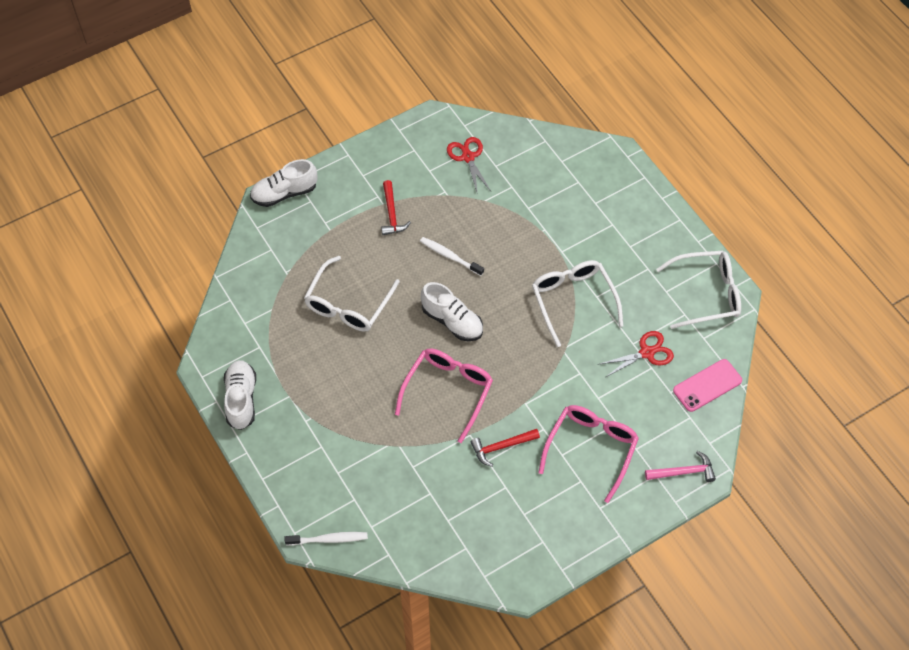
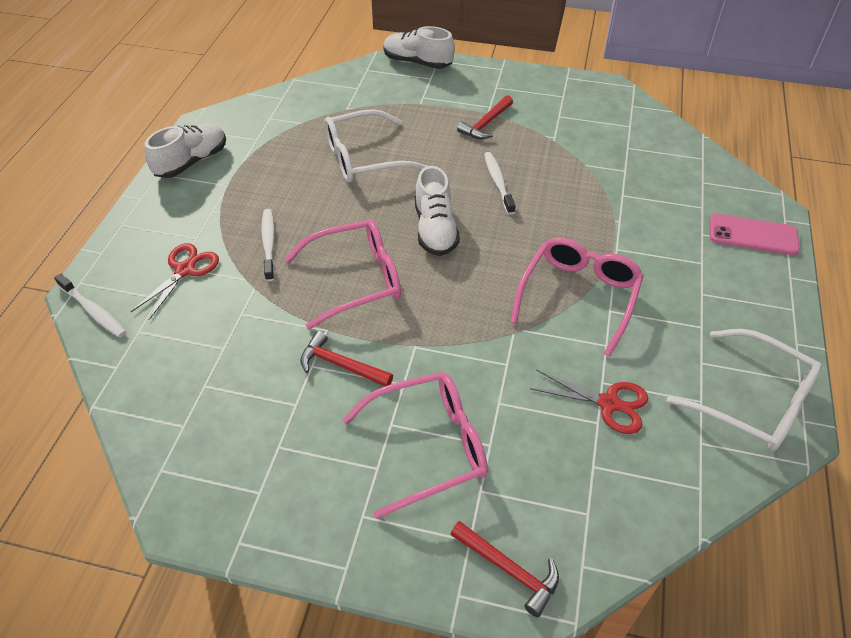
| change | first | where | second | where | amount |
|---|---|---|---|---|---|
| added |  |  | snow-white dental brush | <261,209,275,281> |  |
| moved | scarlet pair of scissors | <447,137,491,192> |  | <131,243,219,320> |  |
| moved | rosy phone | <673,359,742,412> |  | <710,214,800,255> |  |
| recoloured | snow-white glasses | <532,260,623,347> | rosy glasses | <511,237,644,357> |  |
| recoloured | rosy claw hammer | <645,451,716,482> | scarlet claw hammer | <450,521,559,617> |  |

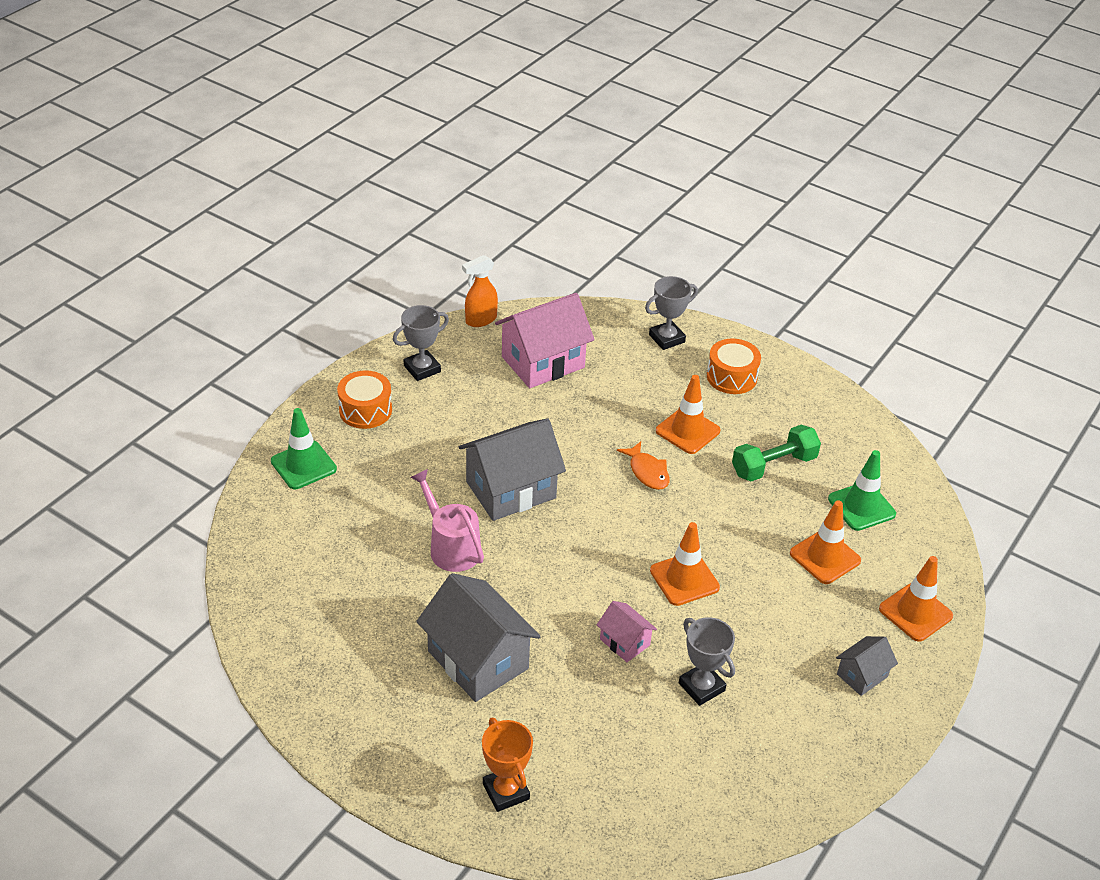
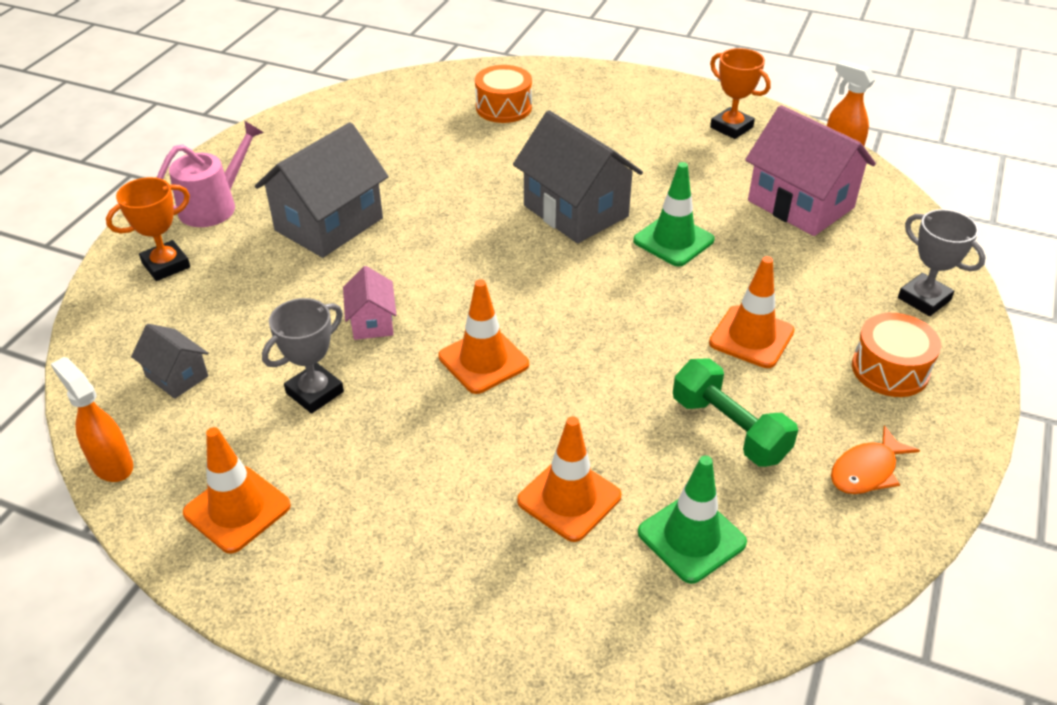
| change | first | where | second | where | amount |
|---|---|---|---|---|---|
| added |  |  | orange spray cleaner | <51,357,133,482> |  |
| moved | leaf-green road cone | <271,408,337,489> |  | <633,162,715,267> |  |
| moved | orange drum | <337,370,392,429> |  | <475,65,532,123> |  |
| moved | rosy sprinkling can | <410,469,484,572> |  | <157,121,264,227> |  |
| moved | orange fish | <617,441,669,490> |  | <831,426,920,494> |  |
| moved | grey toy house | <836,636,898,696> |  | <131,324,208,399> |  |
| moved | orange road cone | <879,556,953,642> |  | <183,427,291,554> |  |
| recoloured | grey prize cup | <393,305,449,381> | orange prize cup | <710,48,771,139> |  |
| turned | rosy toy house | <596,601,657,662> |  | <343,266,397,340> | 45 degrees counterclockwise |

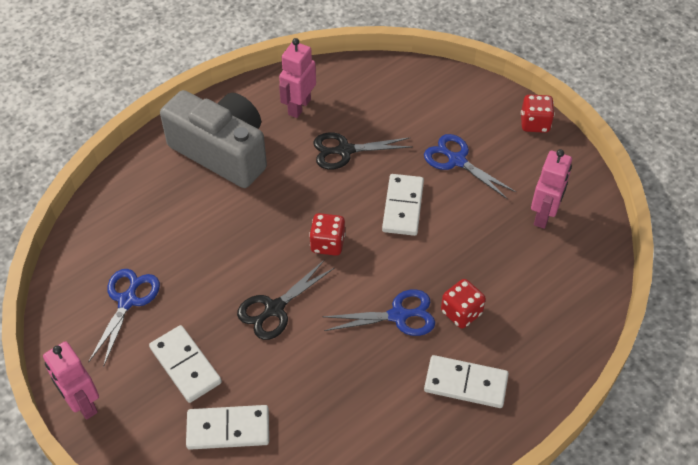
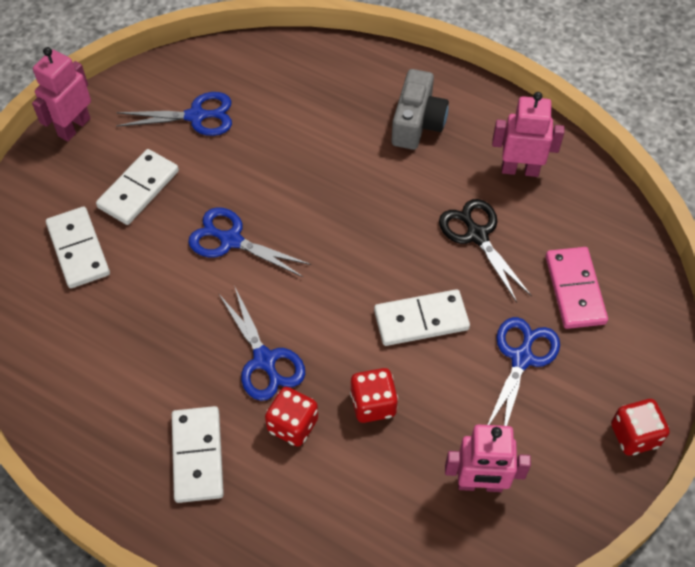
| change | first | where | second | where | amount |
|---|---|---|---|---|---|
| added |  |  | rosy domino tile | <546,247,608,329> |  |
| moved | scarlet dice | <309,213,346,256> |  | <350,368,398,423> |  |
| recoloured | ebony pair of scissors | <237,260,334,340> | royal blue pair of scissors | <188,207,311,277> |  |
| resized | grey camera | <160,90,267,188> |  | <391,69,449,150> | x0.60 |

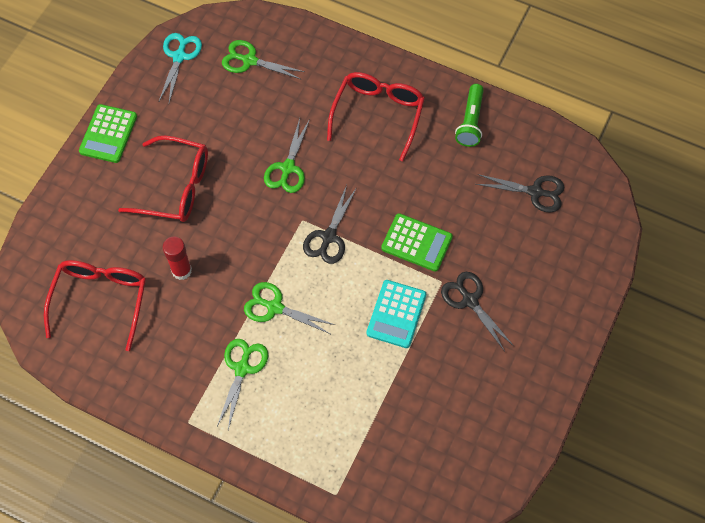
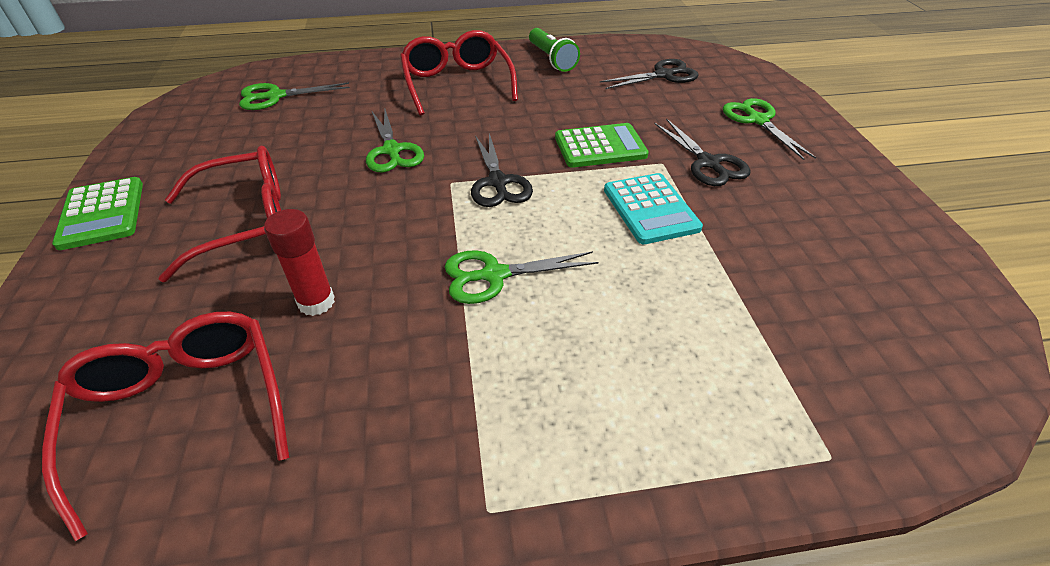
| change | first | where | second | where | amount |
|---|---|---|---|---|---|
| removed | teal pair of scissors | <159,33,202,103> |  |  |  |
| moved | leaf-green pair of scissors | <217,339,268,430> |  | <723,98,816,160> |  |
| turned | ebony pair of scissors | <441,272,514,351> |  | <654,118,750,186> | 135 degrees counterclockwise |

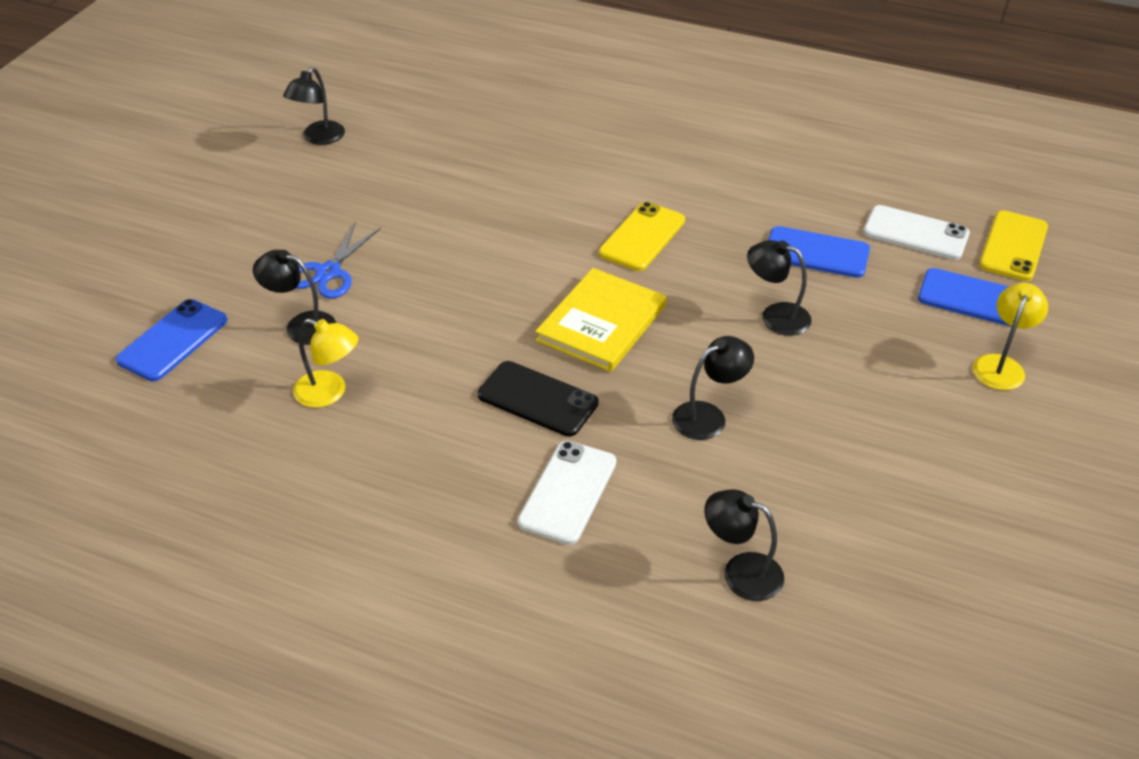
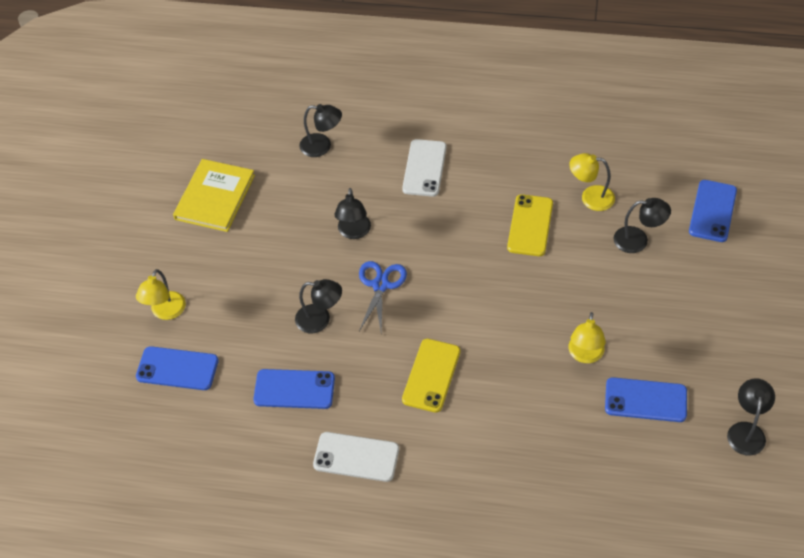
| change | first | where | second | where | amount |
|---|---|---|---|---|---|
| removed | ebony phone | <478,361,598,437> |  |  |  |
| added |  |  | yellow reading lamp | <568,312,606,363> |  |
| added |  |  | royal blue phone | <605,377,687,422> |  |
| moved | royal blue pair of scissors | <295,222,381,299> |  | <359,261,407,331> |  |
| moved | yellow hardback | <535,268,666,372> |  | <173,159,255,232> |  |
| moved | snow-white phone | <863,205,970,260> |  | <313,432,399,482> |  |
| moved | yellow phone | <979,210,1048,281> |  | <507,194,553,256> |  |
| turned | ebony reading lamp | <672,336,754,440> |  | <335,188,371,239> | 45 degrees counterclockwise |

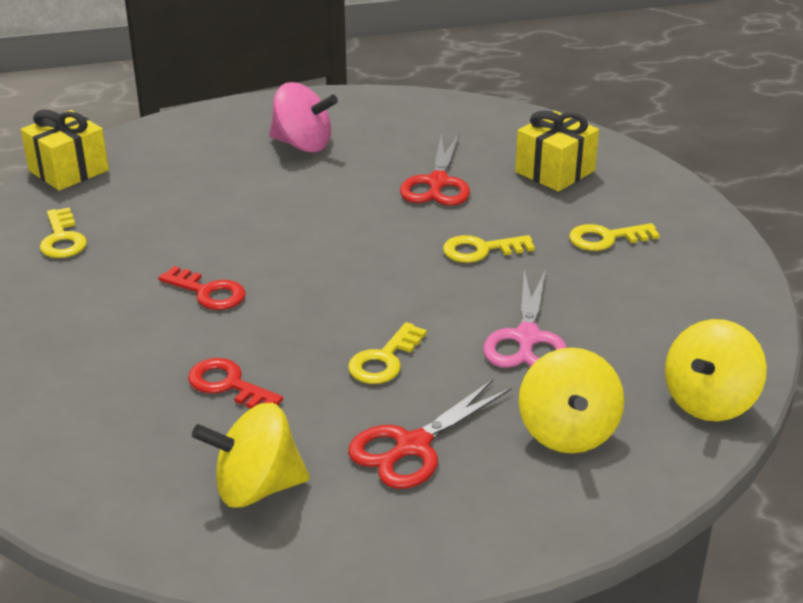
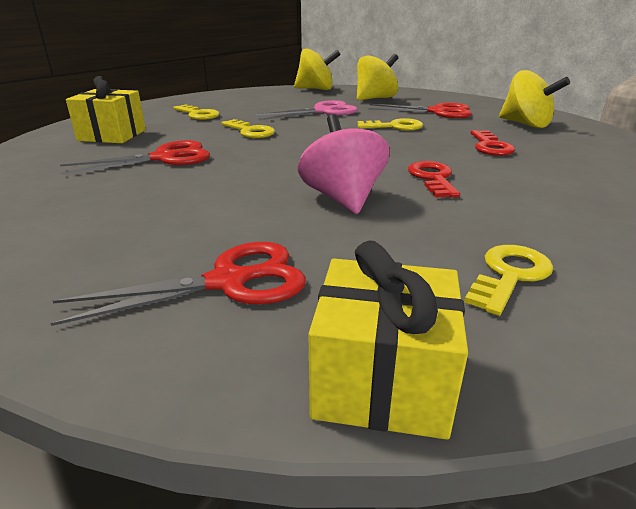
| change | first | where | second | where | amount |
|---|---|---|---|---|---|
| added |  |  | scarlet pair of scissors | <50,242,306,326> |  |
| moved | rosy toy top | <269,82,338,153> |  | <298,114,390,214> |  |

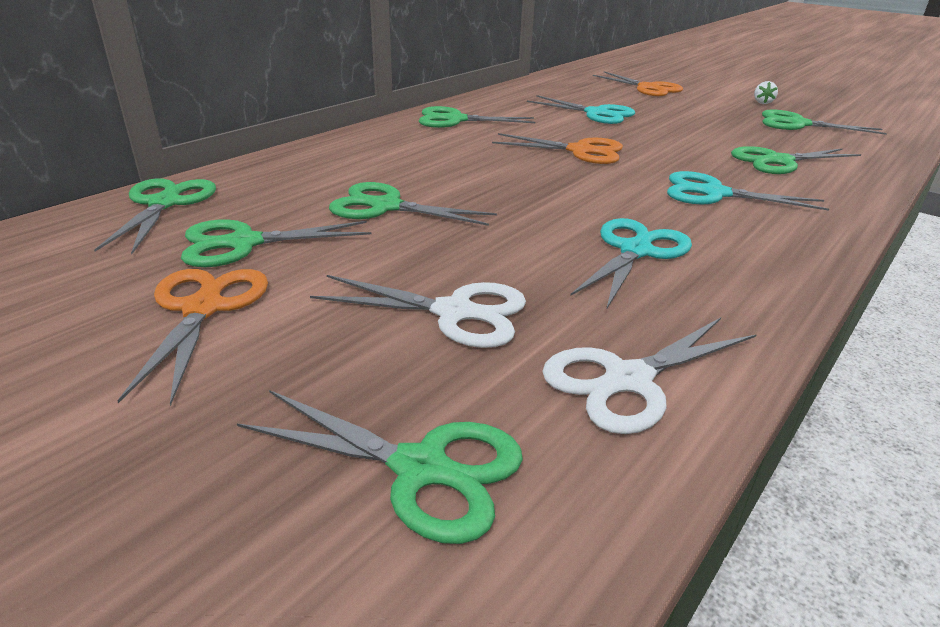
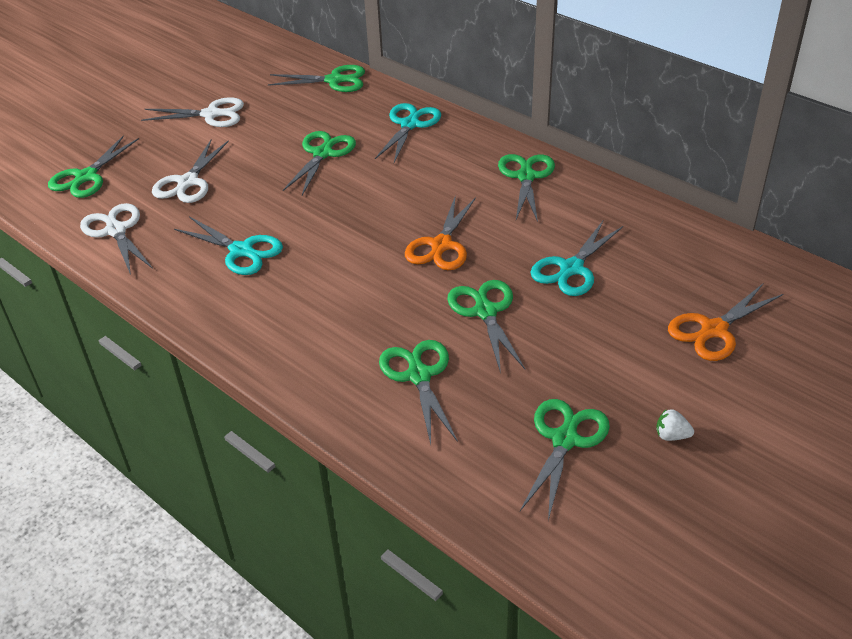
| change | first | where | second | where | amount |
|---|---|---|---|---|---|
| moved | leaf-green pair of scissors | <181,219,372,267> |  | <447,280,525,374> |  |
| moved | teal pair of scissors | <667,171,829,211> |  | <375,103,441,163> |  |
| recoloured | orange pair of scissors | <117,269,268,406> | snow-white pair of scissors | <141,97,244,127> |  |

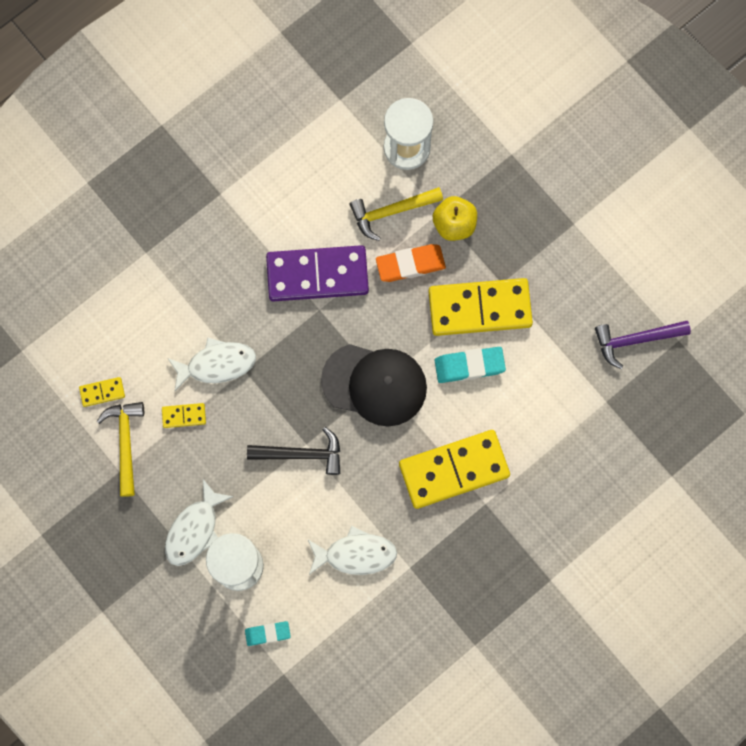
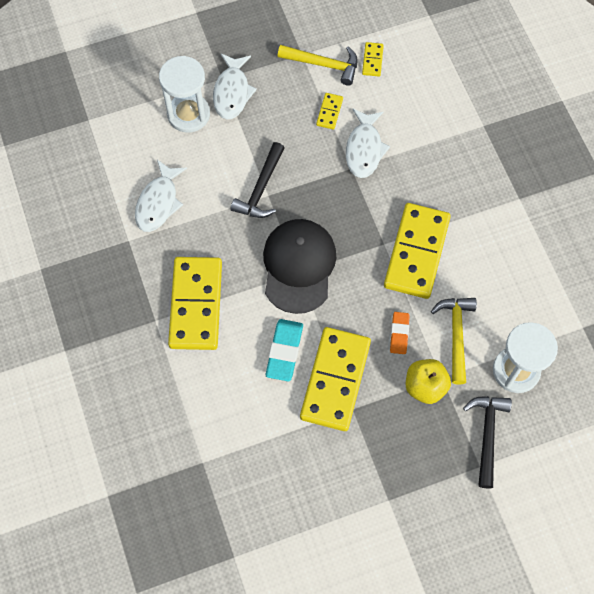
| change | first | where | second | where | amount |
|---|---|---|---|---|---|
| removed | teal pencil eraser | <245,621,291,646> |  |  |  |
| removed | purple claw hammer | <595,321,691,369> |  |  |  |
| added |  |  | ebony claw hammer | <463,396,512,488> |  |
| recoloured | purple domino tile | <266,245,369,302> | yellow domino tile | <384,203,451,299> |  |
| turned | snow-white fish | <165,479,234,566> |  | <213,53,257,120> | 135 degrees counterclockwise |
| turned | ebony cap | <321,344,427,426> |  | <263,219,336,314> | 150 degrees clockwise |
| resized | orange pencil eraser | <376,244,446,282> |  | <390,312,410,354> | x0.63 |

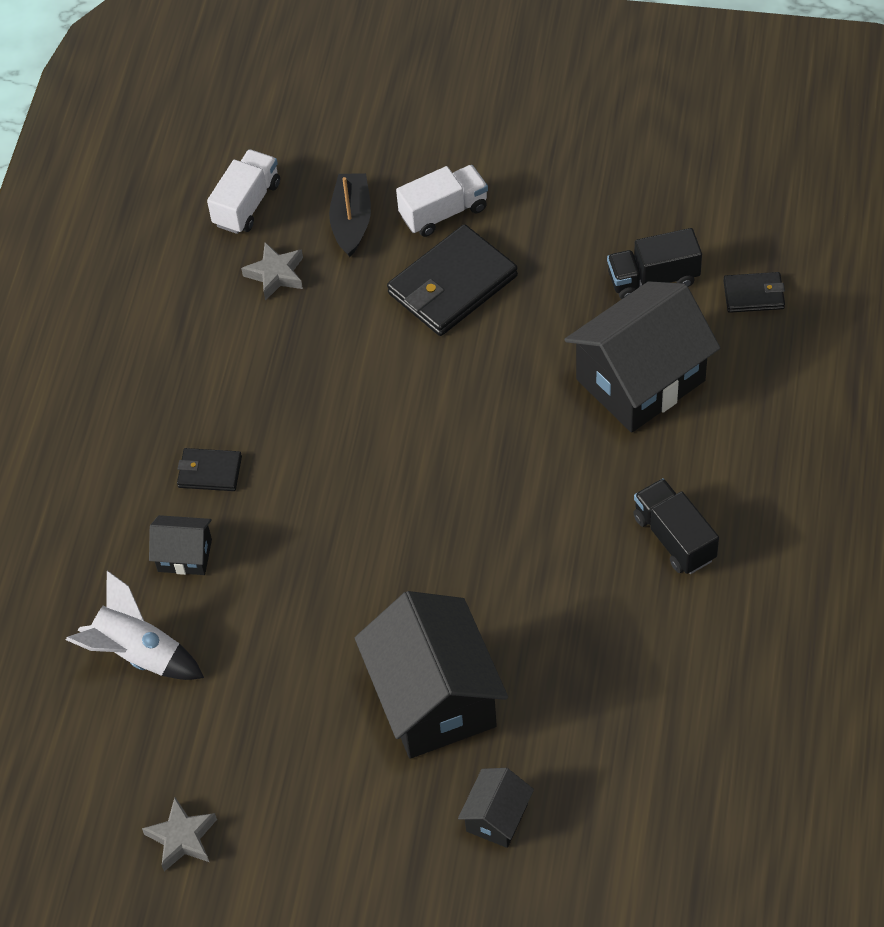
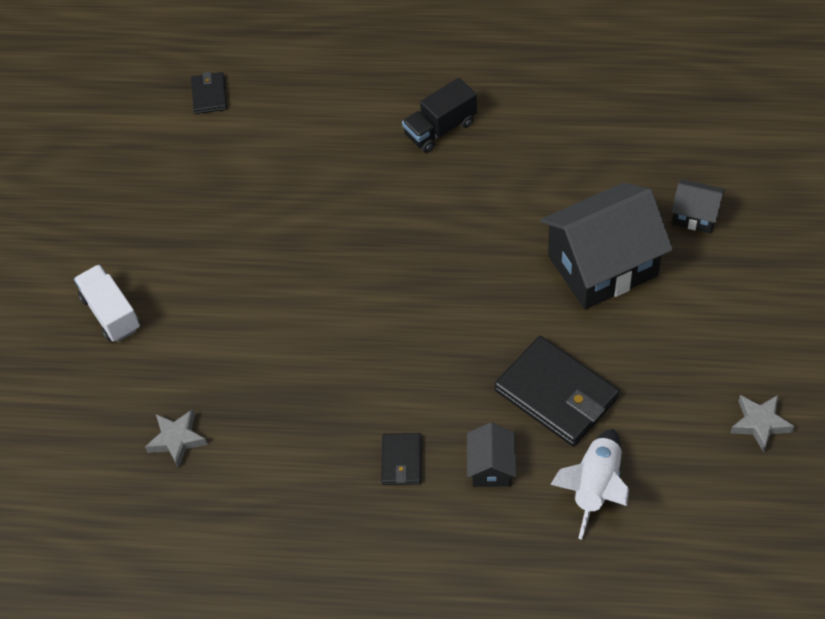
| change | first | where | second | where | amount |
|---|---|---|---|---|---|
| removed | snow-white truck | <207,149,280,234> |  |  |  |
| removed | ebony toy boat | <329,173,371,257> |  |  |  |
| removed | ebony toy house | <564,281,720,433> |  |  |  |
| removed | ebony truck | <607,228,702,299> |  |  |  |
| moved | ebony billfold | <387,224,518,336> |  | <494,336,619,446> |  |

